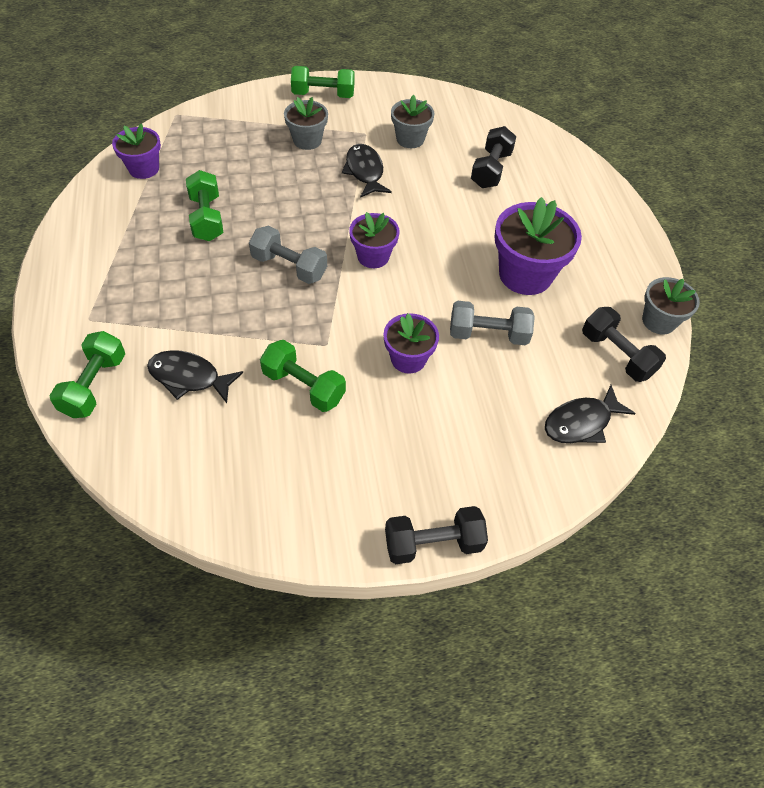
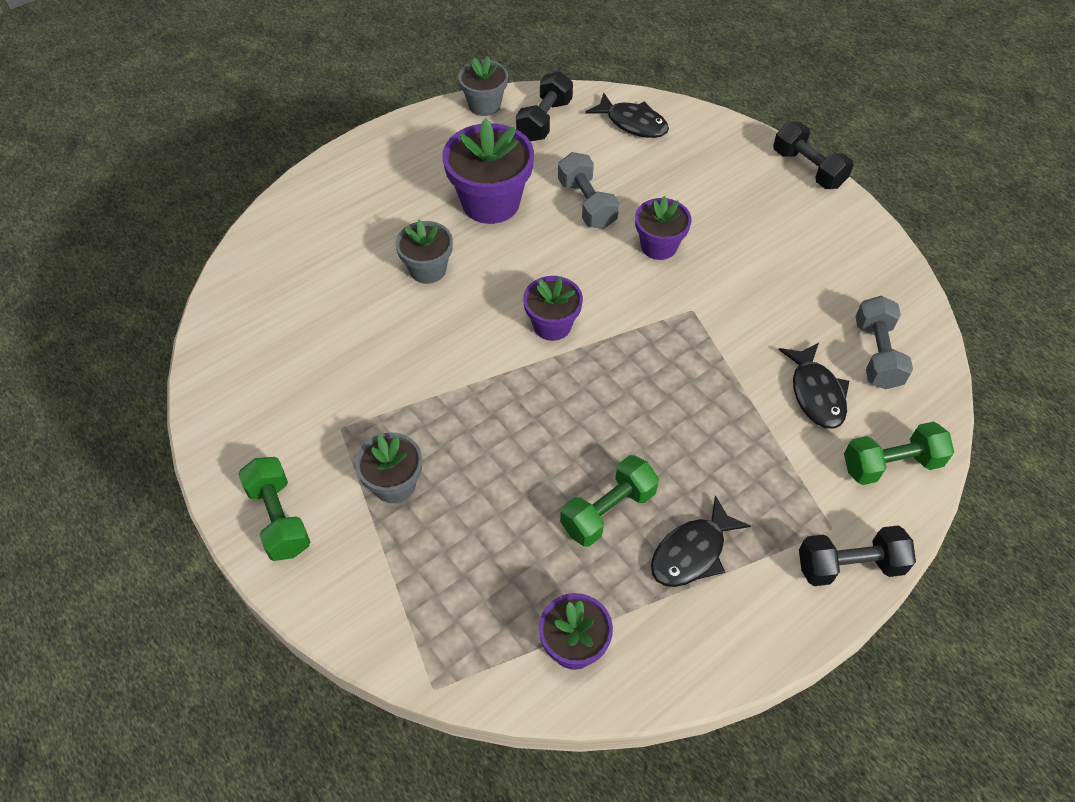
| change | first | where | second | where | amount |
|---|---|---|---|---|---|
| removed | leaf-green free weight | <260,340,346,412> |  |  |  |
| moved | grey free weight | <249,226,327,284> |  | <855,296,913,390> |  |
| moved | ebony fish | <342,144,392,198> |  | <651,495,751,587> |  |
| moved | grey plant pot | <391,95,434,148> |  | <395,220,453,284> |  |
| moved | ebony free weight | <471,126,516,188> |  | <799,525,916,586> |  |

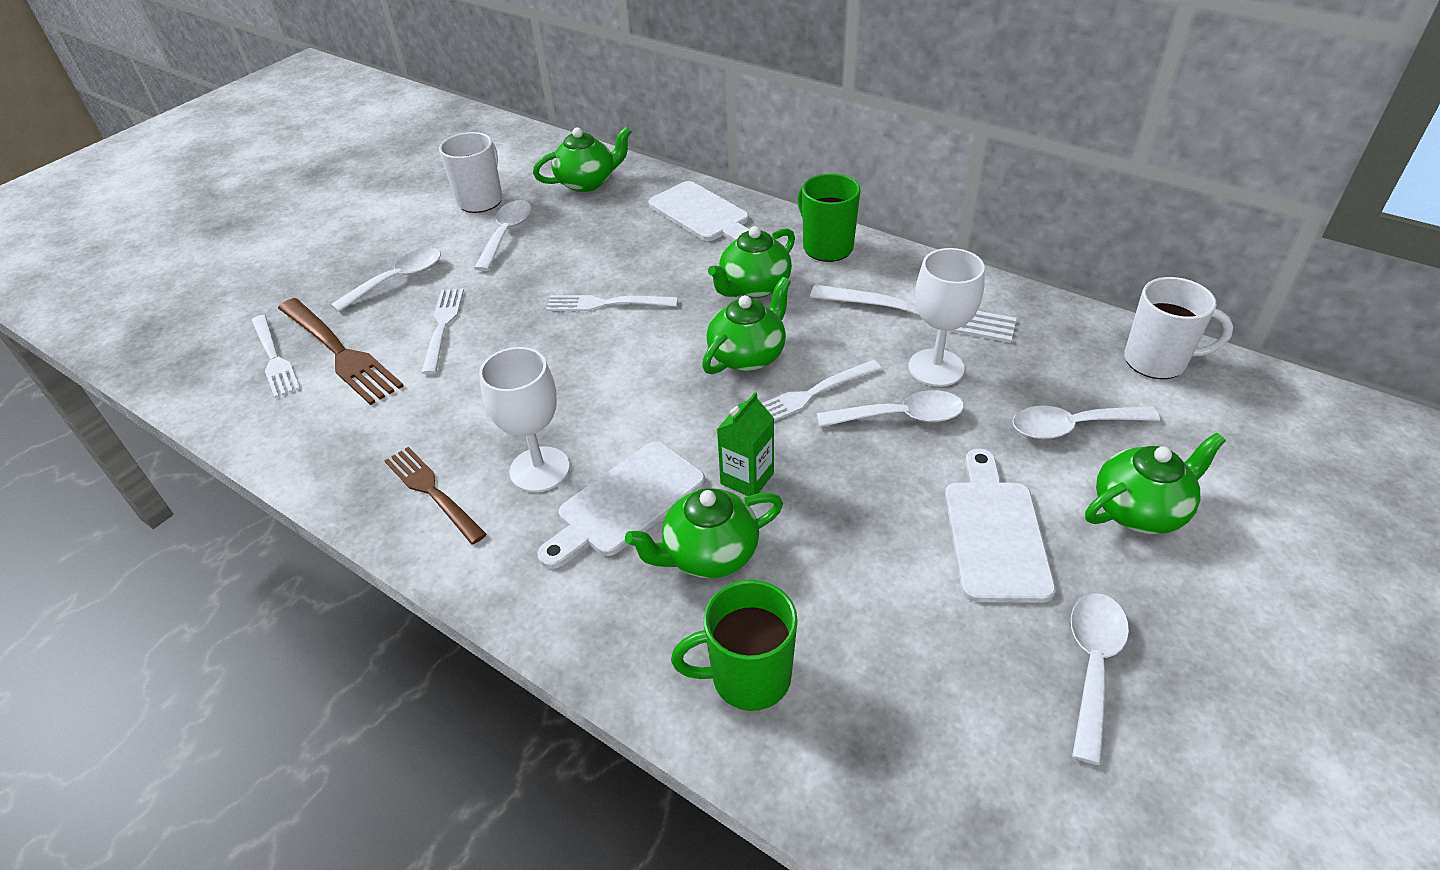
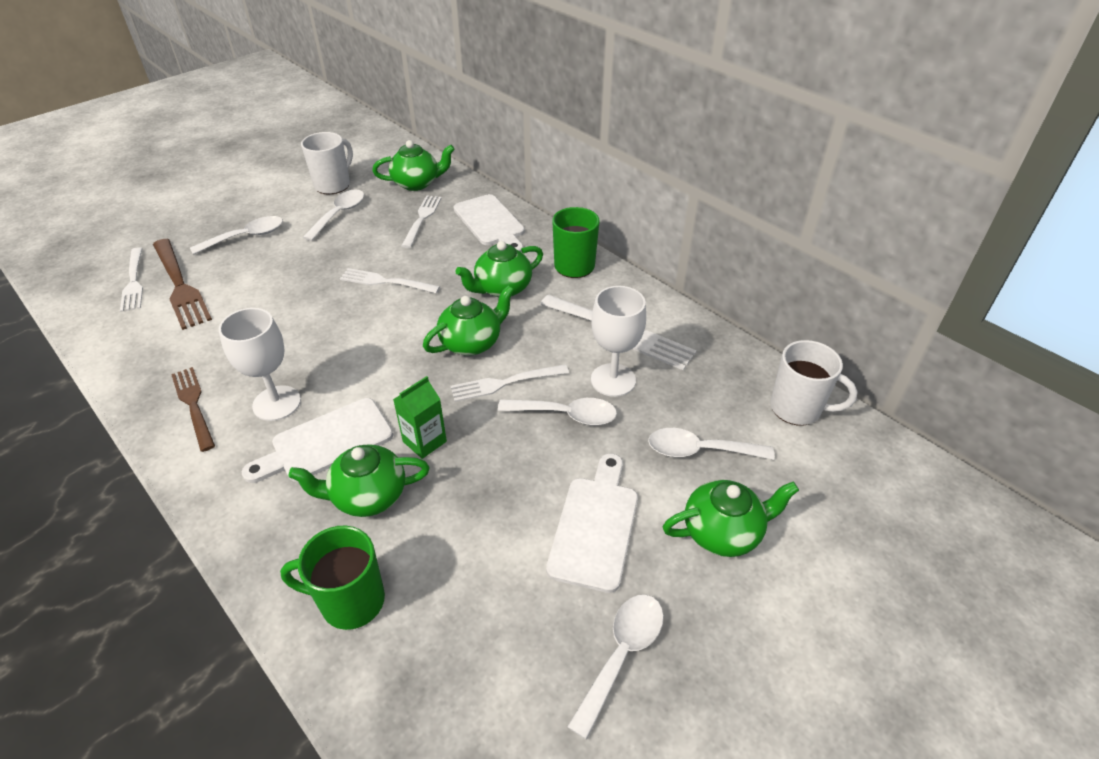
| change | first | where | second | where | amount |
|---|---|---|---|---|---|
| moved | snow-white dinner fork | <421,288,464,375> |  | <401,195,442,248> |  |

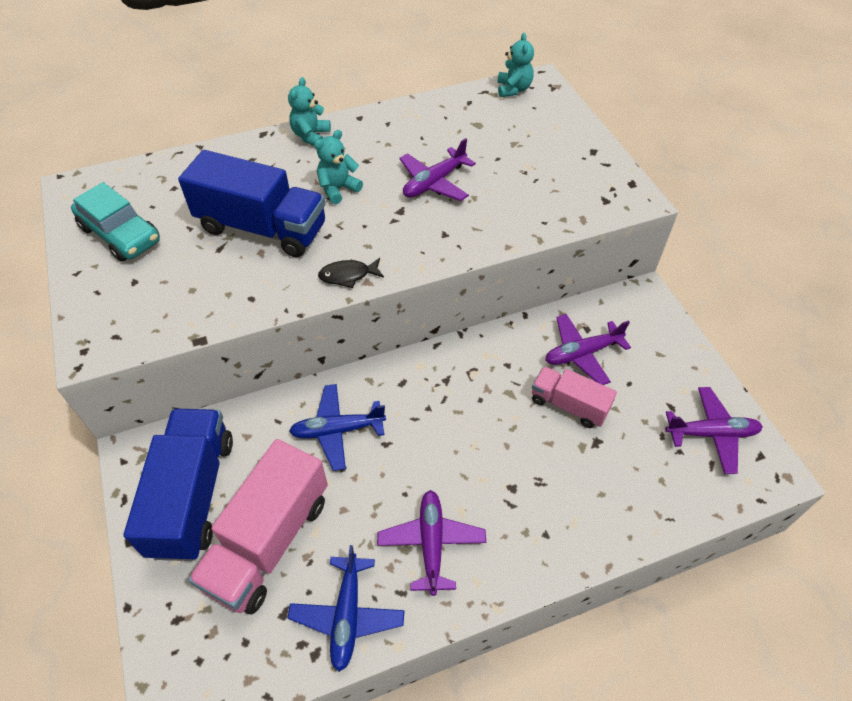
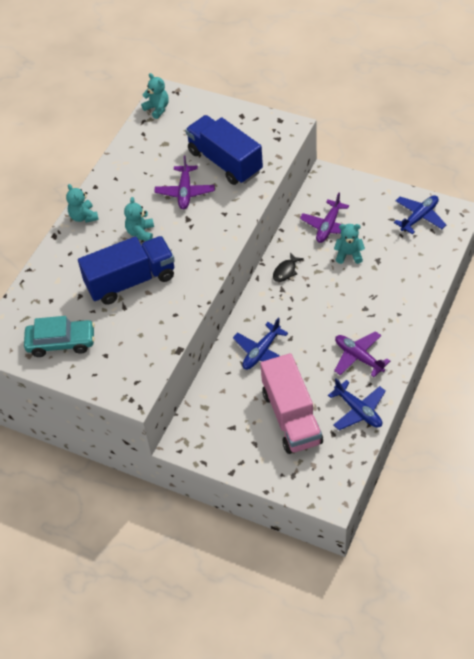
| change | first | where | second | where | amount |
|---|---|---|---|---|---|
| moved | royal blue truck | <124,409,233,561> |  | <185,115,263,185> |  |
| moved | ebony fish | <318,258,384,288> |  | <273,252,304,282> |  |
| replaced | rosy truck | <532,366,617,428> | teal stuffed bear | <334,224,365,264> |  |
| recoloured | purple plane | <665,387,763,474> | royal blue plane | <394,195,446,234> |  |

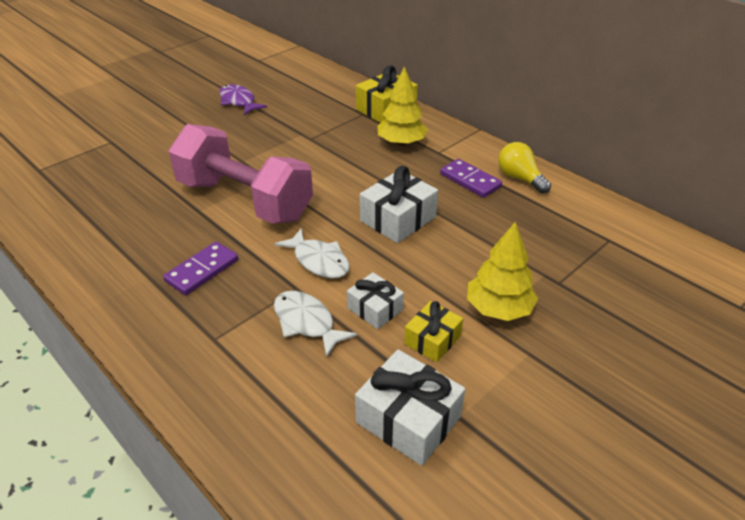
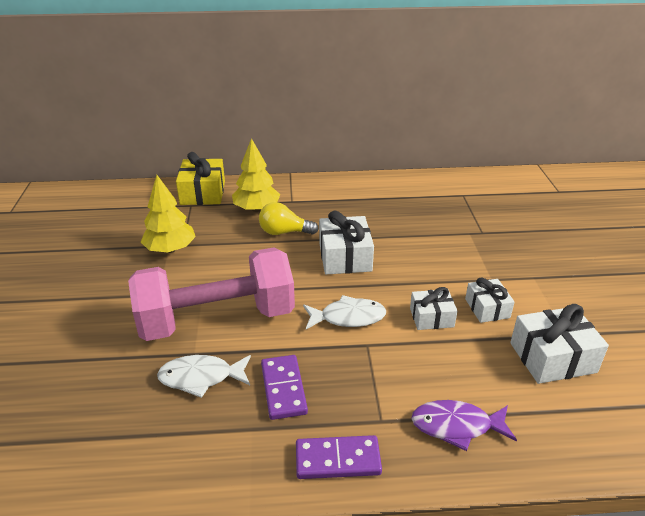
| change | first | where | second | where | amount |
|---|---|---|---|---|---|
| moved | purple fish | <219,84,267,115> |  | <411,400,517,451> |  |
| moved | snow-white fish | <274,291,357,358> |  | <157,355,251,398> |  |
| moved | purple domino tile | <440,159,502,198> |  | <296,435,382,479> |  |
| moved | yellow fir tree | <467,221,538,321> |  | <141,175,196,253> |  |
| moved | yellow bulb | <498,142,551,194> |  | <259,202,319,235> |  |
| recoloured | yellow gift | <404,301,463,362> | snow-white gift | <465,278,515,323> |  |

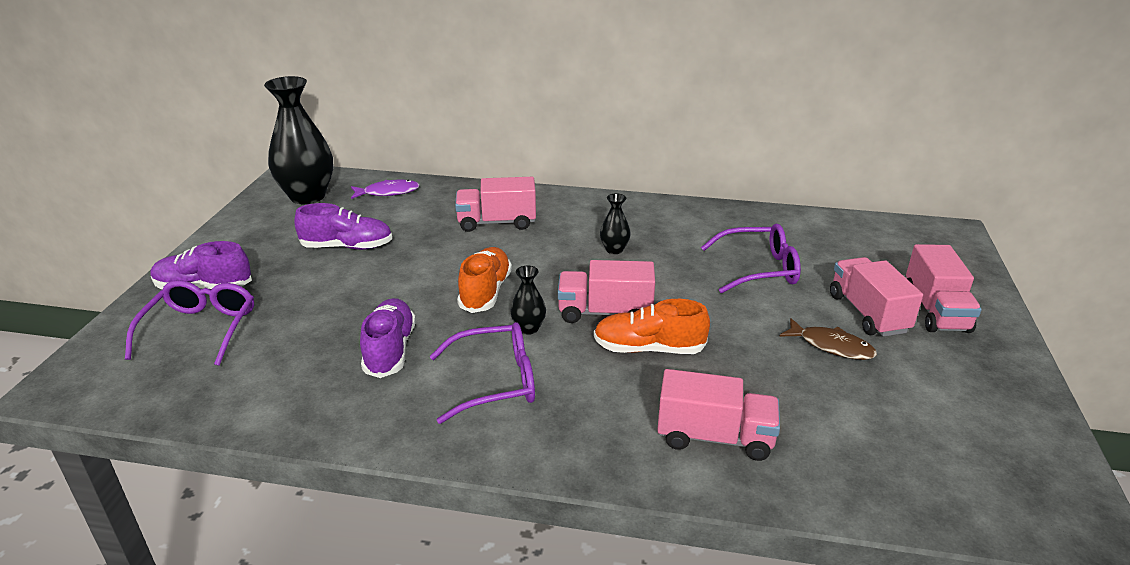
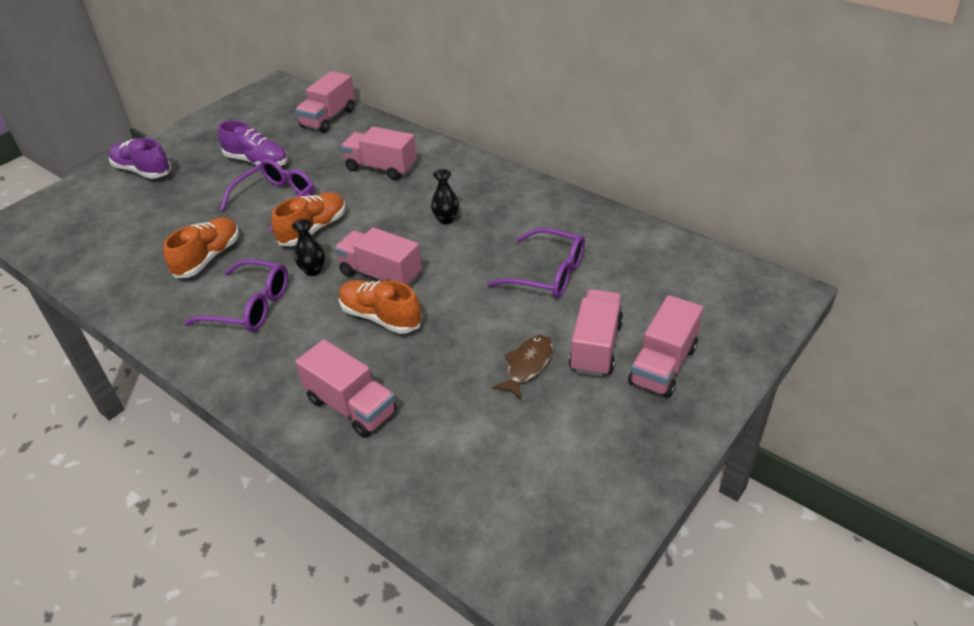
| change | first | where | second | where | amount |
|---|---|---|---|---|---|
| removed | ebony tall vase | <264,76,333,204> |  |  |  |
| moved | purple glasses | <125,280,254,366> |  | <220,159,315,232> |  |
| replaced | purple fish | <351,180,420,199> | rosy truck | <295,71,355,133> |  |
| recoloured | purple lace-up shoe | <360,298,416,378> | orange lace-up shoe | <163,217,239,278> |  |
| turned | dark brown fish | <779,318,877,360> |  | <492,335,553,400> | 120 degrees counterclockwise |

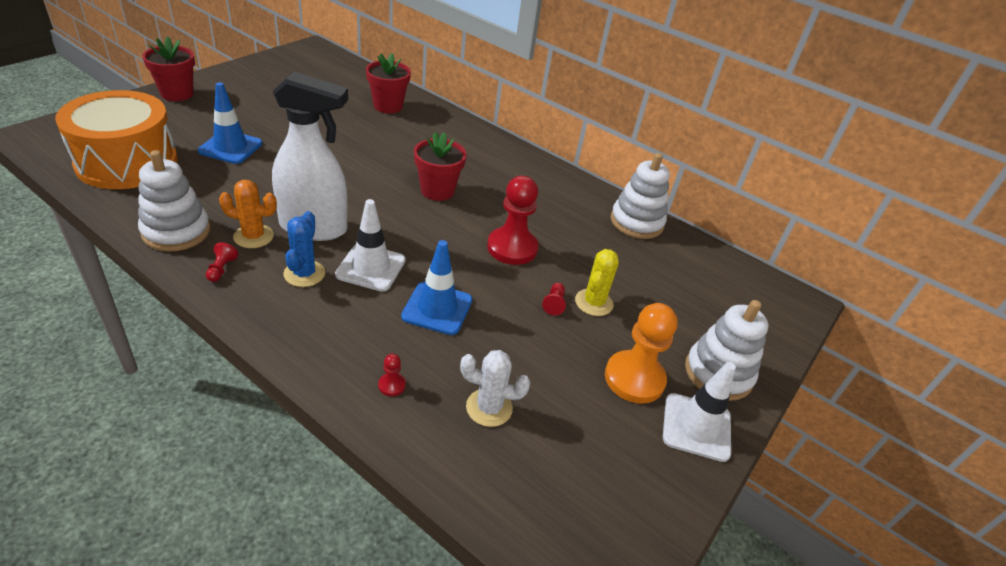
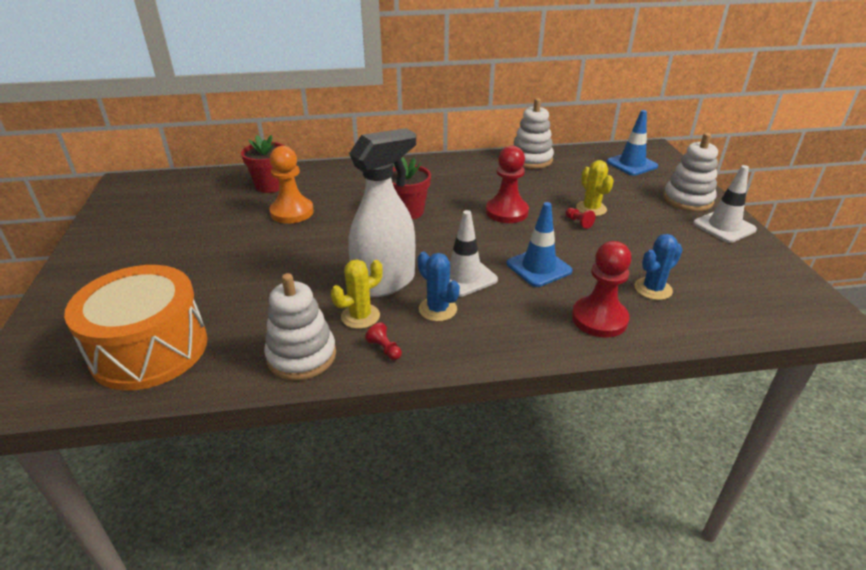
| change | first | where | second | where | amount |
|---|---|---|---|---|---|
| removed | scarlet plant pot | <142,36,195,101> |  |  |  |
| moved | royal blue road cone | <198,82,262,164> |  | <607,110,658,176> |  |
| moved | orange game pawn | <605,303,678,404> |  | <269,146,314,224> |  |
| recoloured | orange cactus | <219,180,277,248> | yellow cactus | <331,259,383,329> |  |
| recoloured | snow-white cactus | <460,350,531,427> | royal blue cactus | <635,234,683,300> |  |
| resized | scarlet game pawn | <378,354,406,396> |  | <572,241,632,337> | x2.41 |

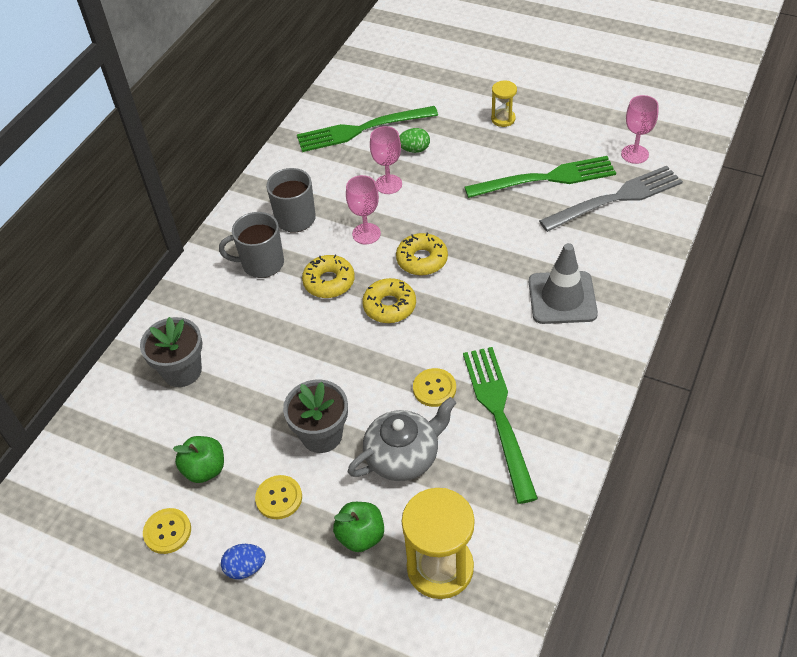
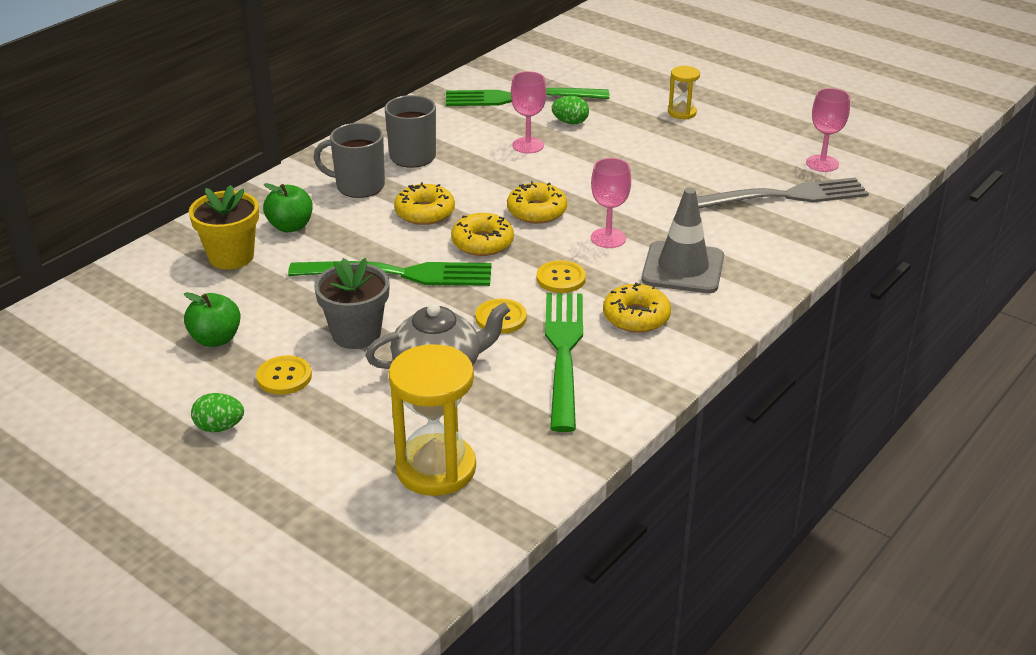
| change | first | where | second | where | amount |
|---|---|---|---|---|---|
| added |  |  | yellow donut | <603,283,671,333> |  |
| moved | yellow button | <143,508,191,554> |  | <536,260,586,293> |  |
| moved | leaf-green apple | <333,502,384,552> |  | <263,183,313,232> |  |
| moved | rosy chalice | <346,175,381,245> |  | <591,158,631,248> |  |
| moved | leaf-green dinner fork | <464,156,616,198> |  | <288,261,492,286> |  |
| recoloured | grey plant pot | <140,317,202,387> | yellow plant pot | <189,185,259,269> |  |
| recoloured | royal blue egg | <221,544,266,579> | leaf-green egg | <191,393,244,432> |  |

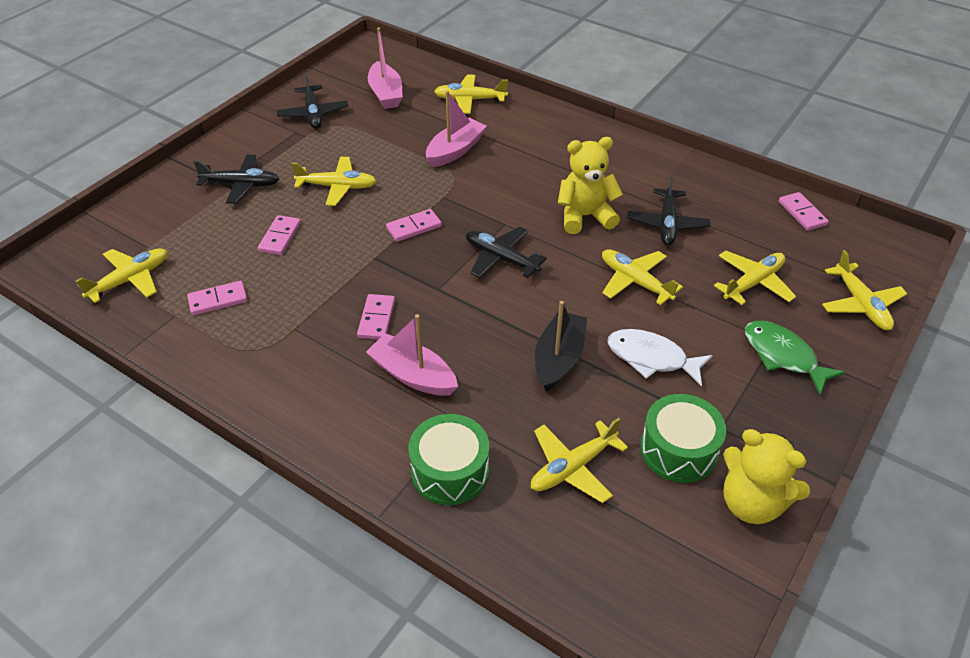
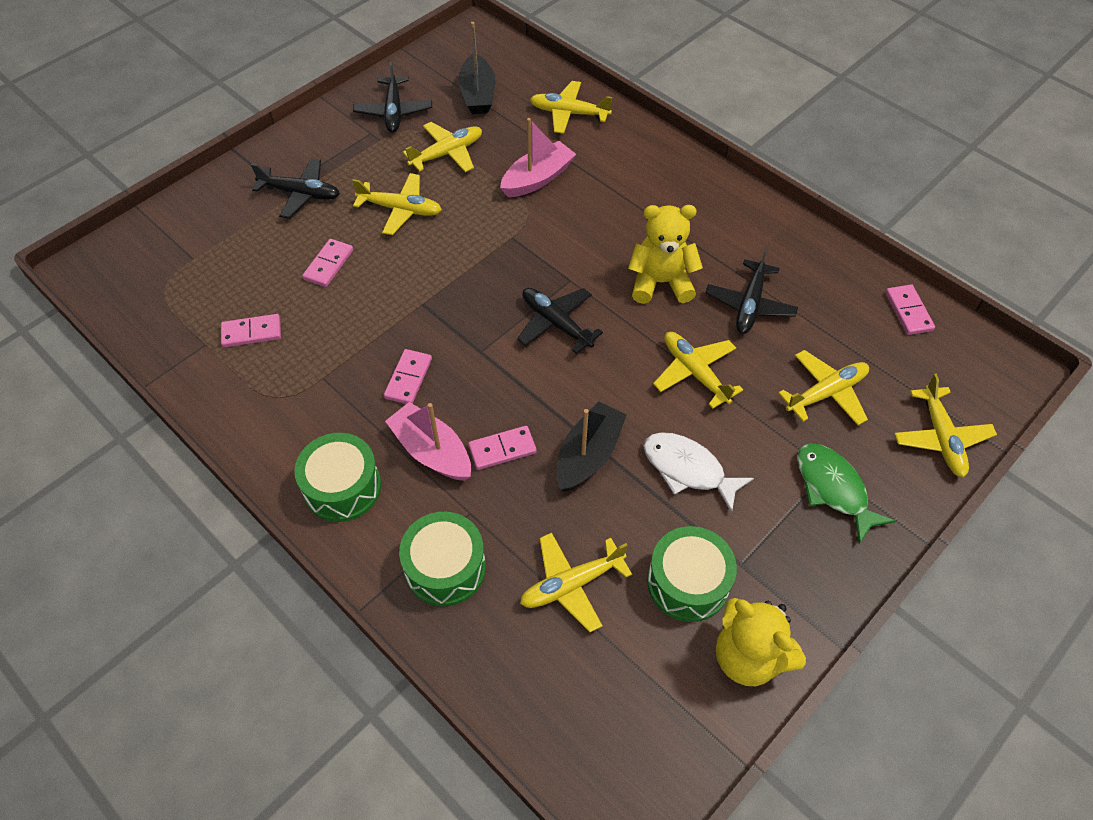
| change | first | where | second | where | amount |
|---|---|---|---|---|---|
| added |  |  | leaf-green drum | <294,433,381,522> |  |
| moved | yellow plane | <76,248,167,303> |  | <403,122,482,172> |  |
| moved | rosy domino tile | <386,209,442,242> |  | <468,426,537,470> |  |
| recoloured | rosy toy boat | <368,27,403,109> | ebony toy boat | <458,22,495,114> |  |

